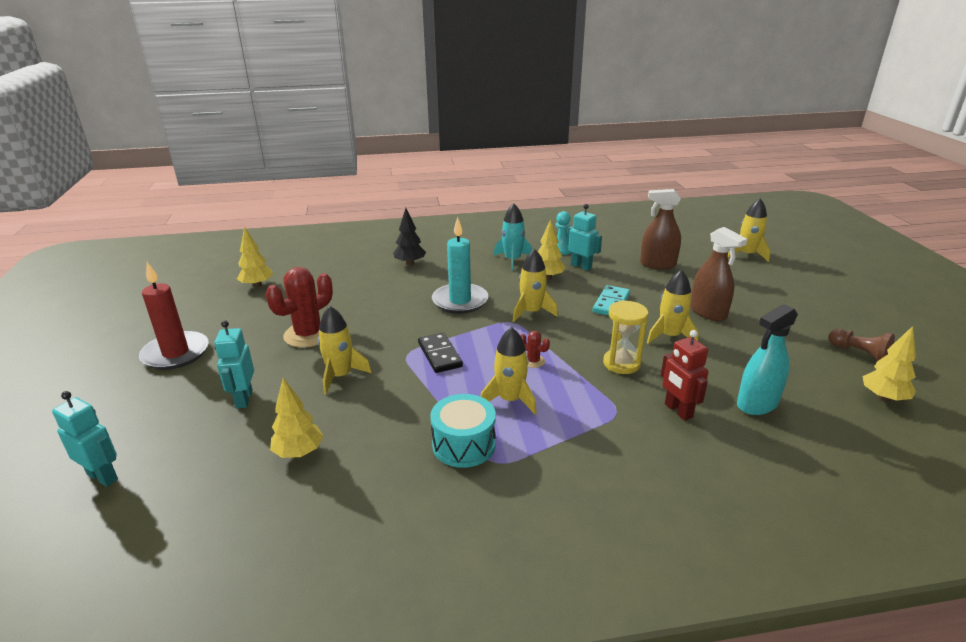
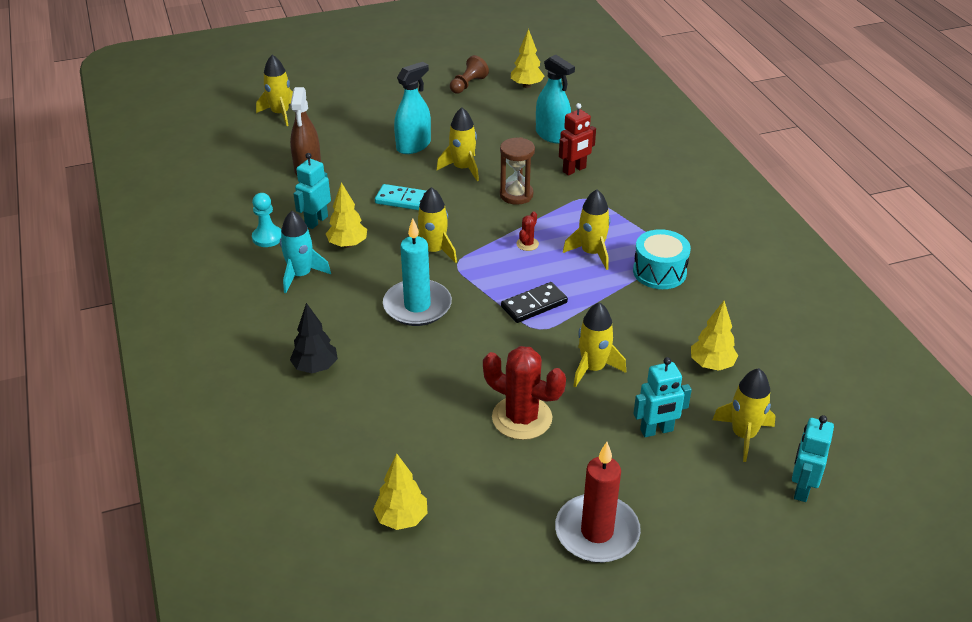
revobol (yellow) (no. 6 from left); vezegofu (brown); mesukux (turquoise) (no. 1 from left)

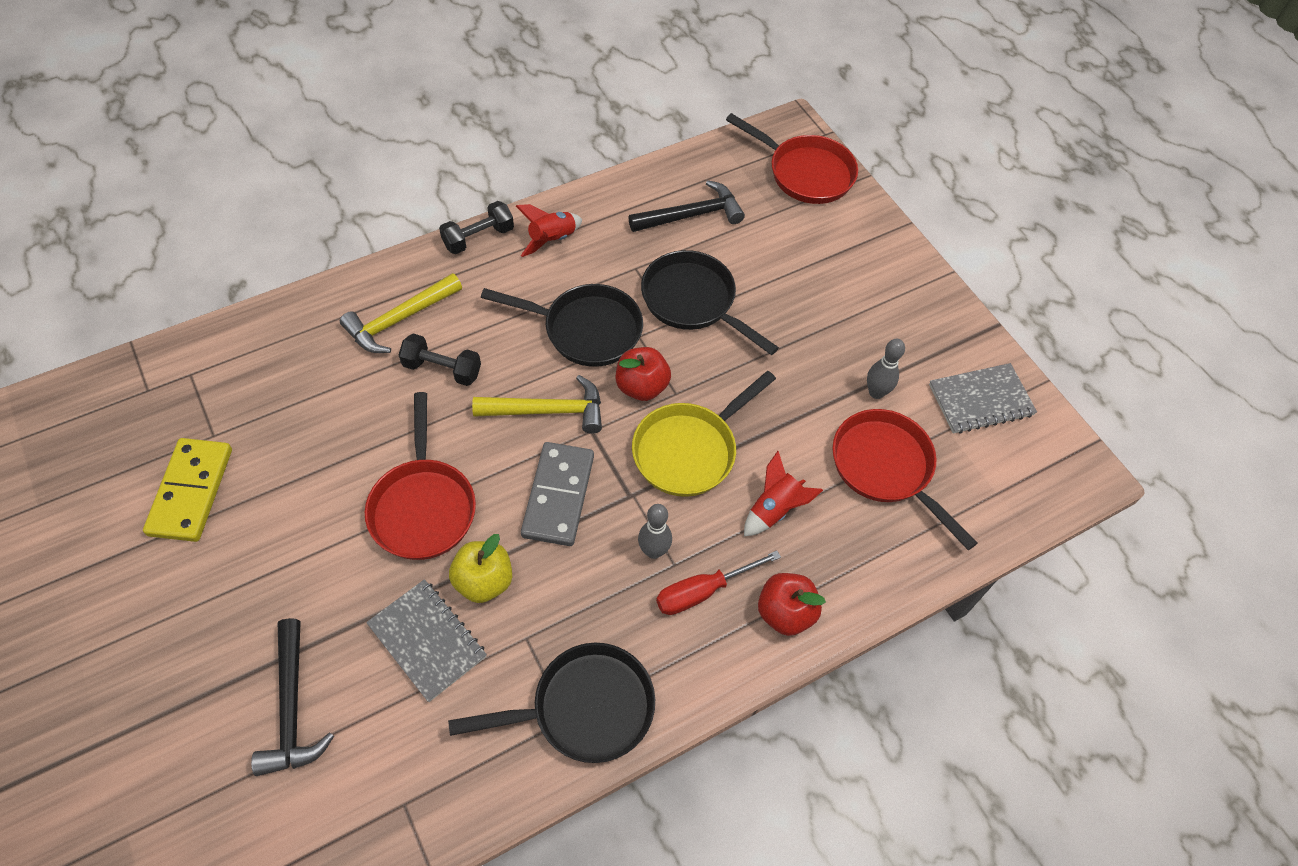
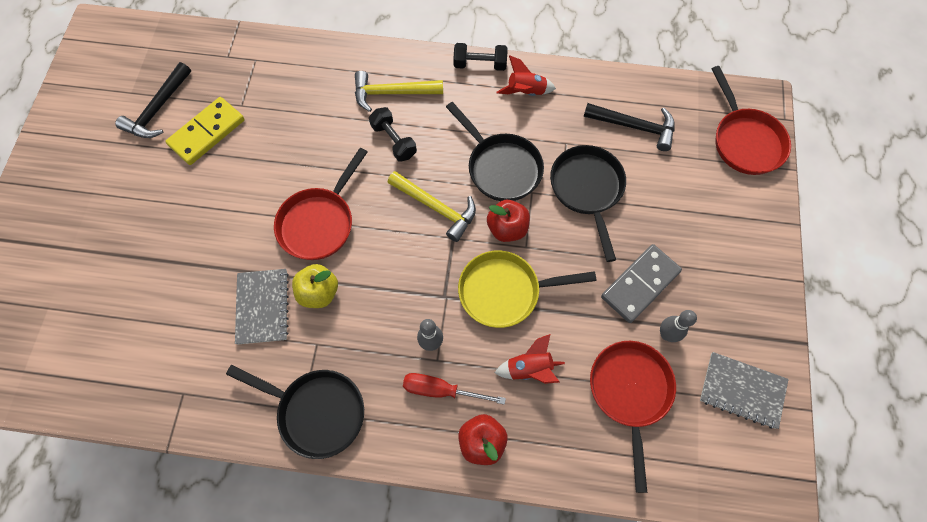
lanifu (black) (no. 1 from left); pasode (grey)

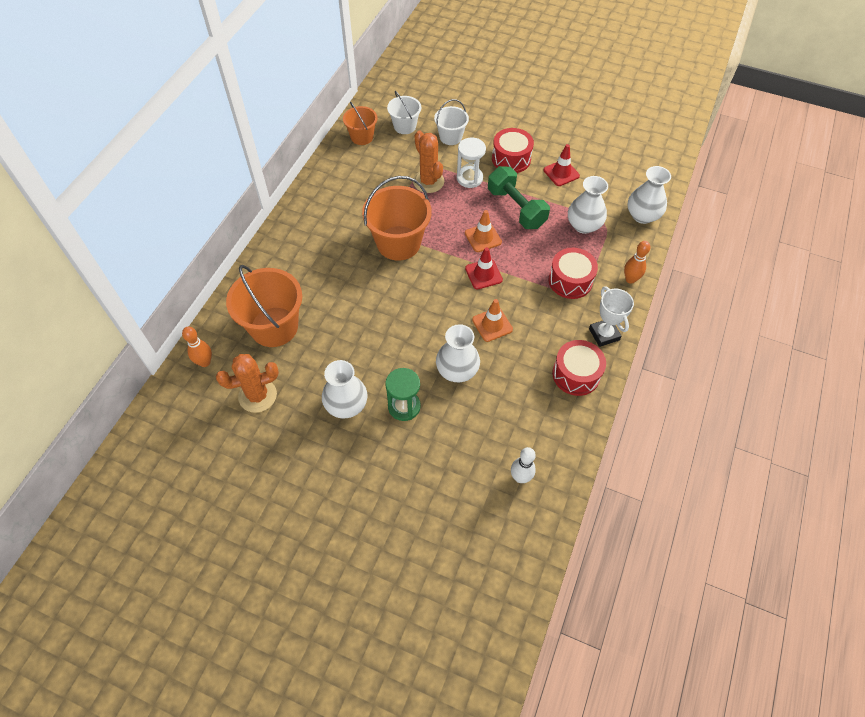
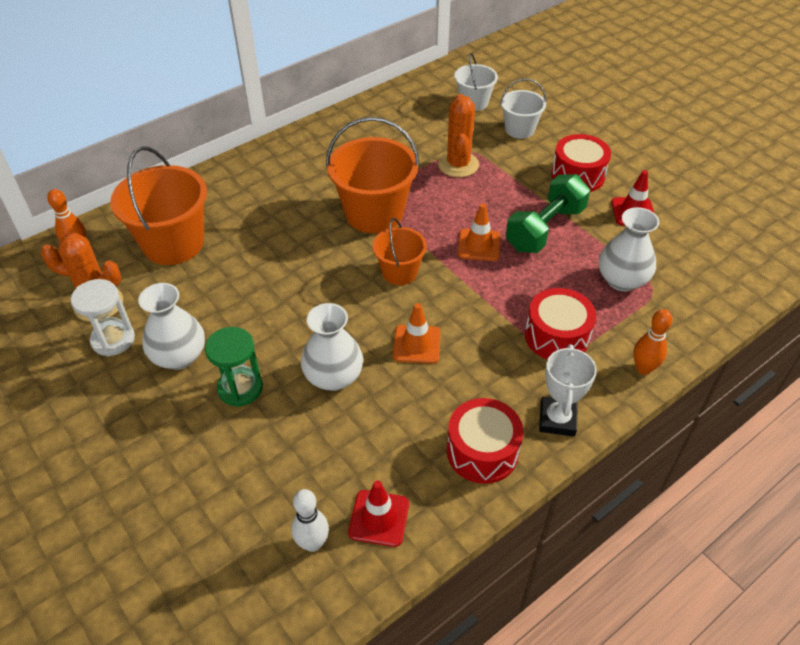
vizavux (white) (no. 4 from left in the first image); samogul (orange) (no. 3 from left); vezegofu (white); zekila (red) (no. 1 from left); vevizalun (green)

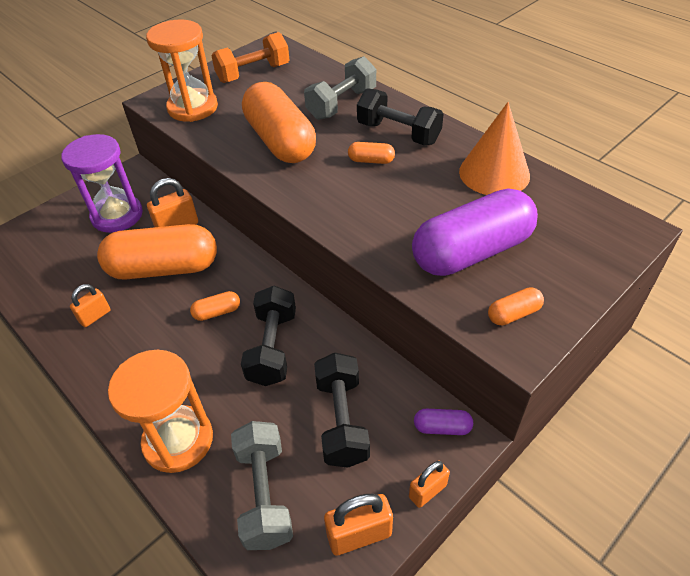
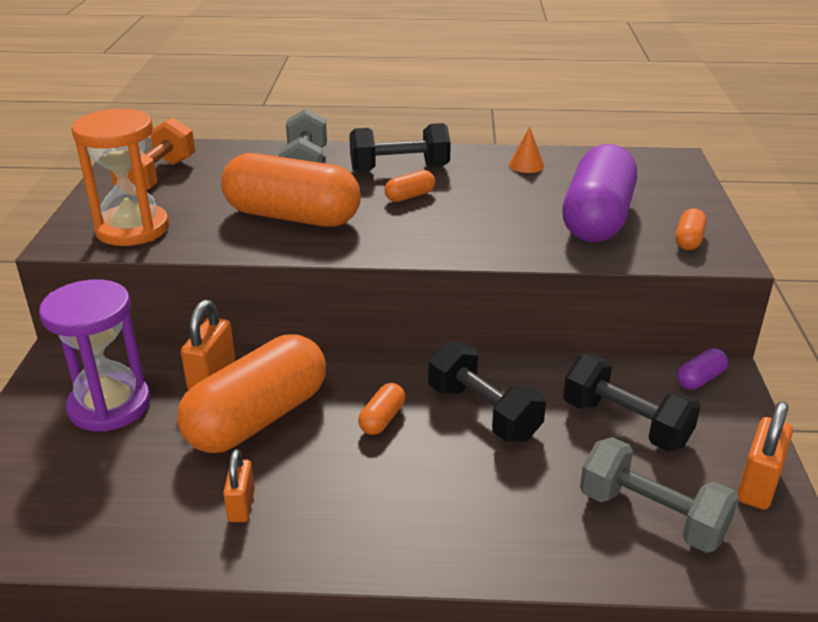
vezegofu (orange) (no. 1 from left in the first image); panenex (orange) (no. 4 from left in the first image); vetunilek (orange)

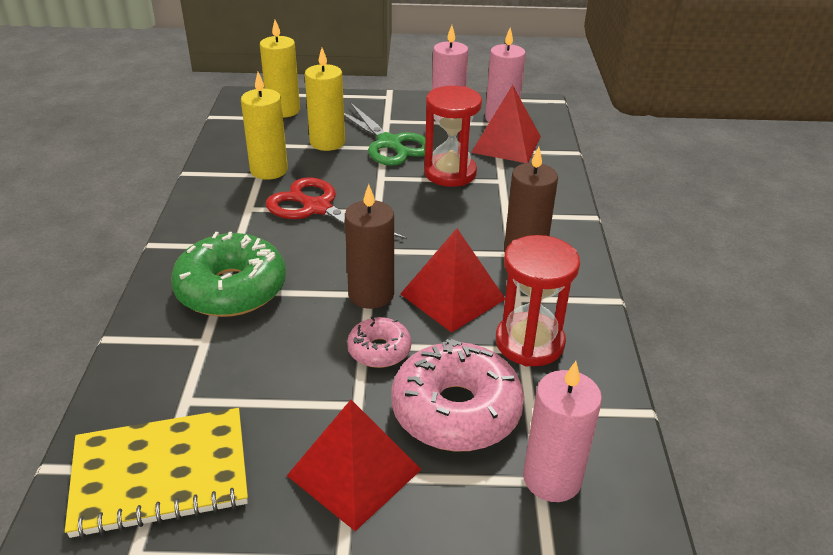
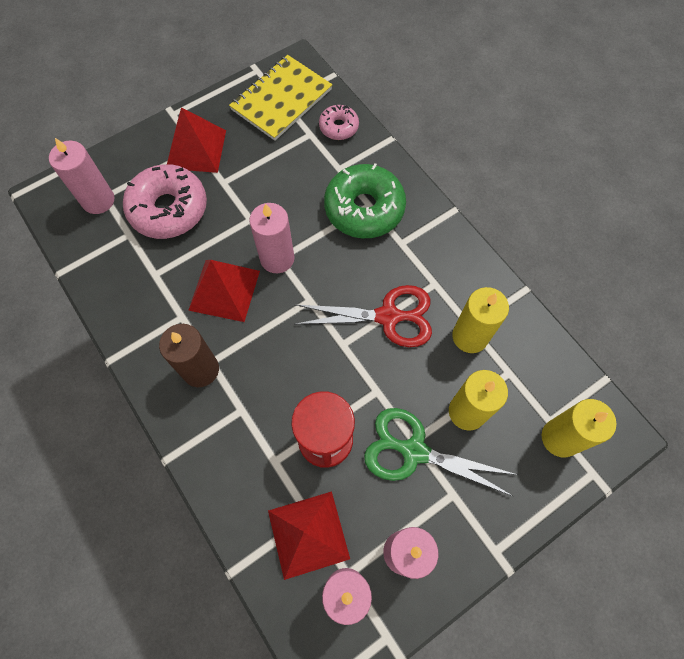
vezegofu (red) (no. 2 from left in the first image); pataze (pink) (no. 2 from left); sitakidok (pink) (no. 2 from left)

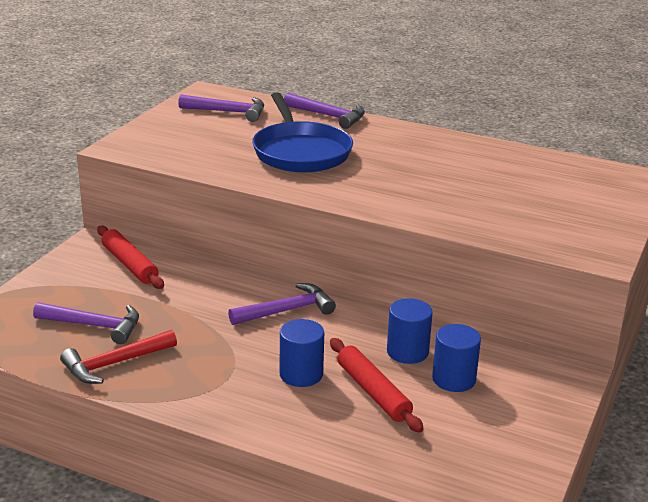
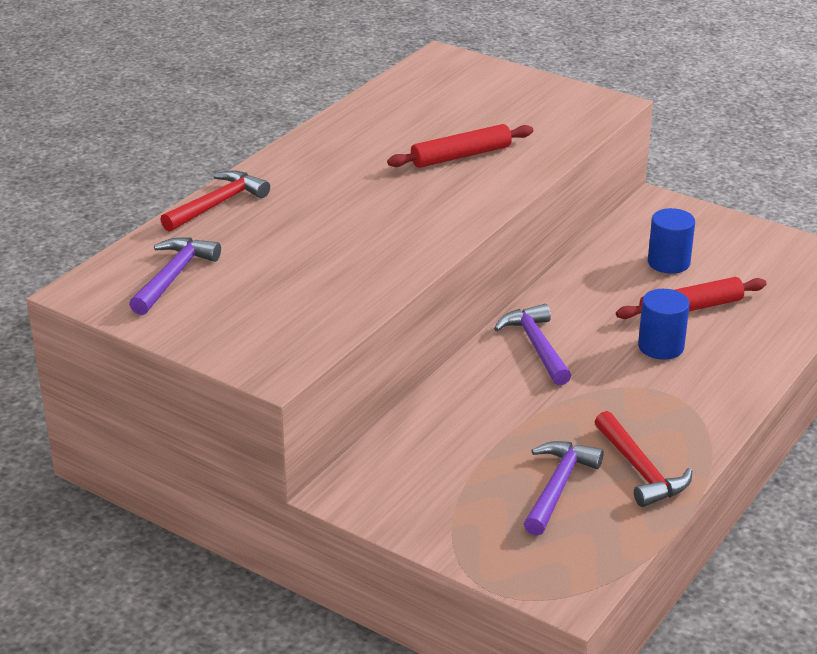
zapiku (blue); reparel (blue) (no. 2 from left in the first image); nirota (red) (no. 1 from left); lanifu (red) (no. 1 from left)

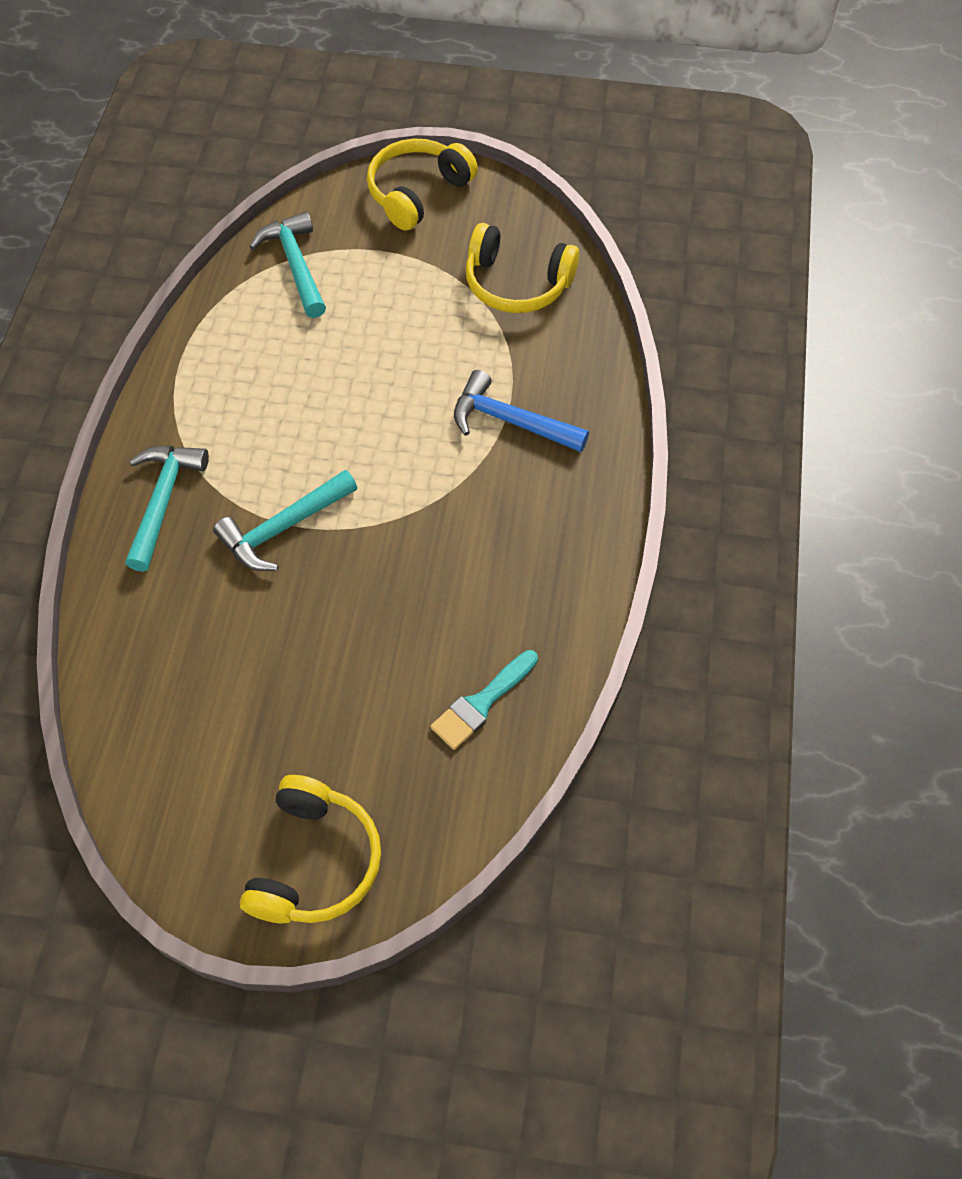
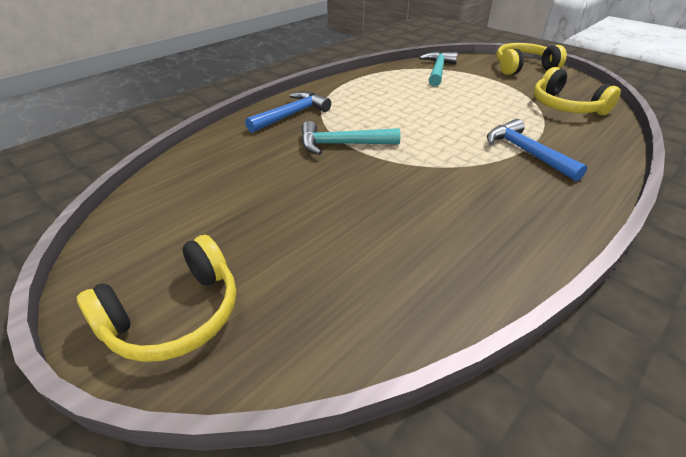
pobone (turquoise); lanifu (blue) (no. 1 from left)

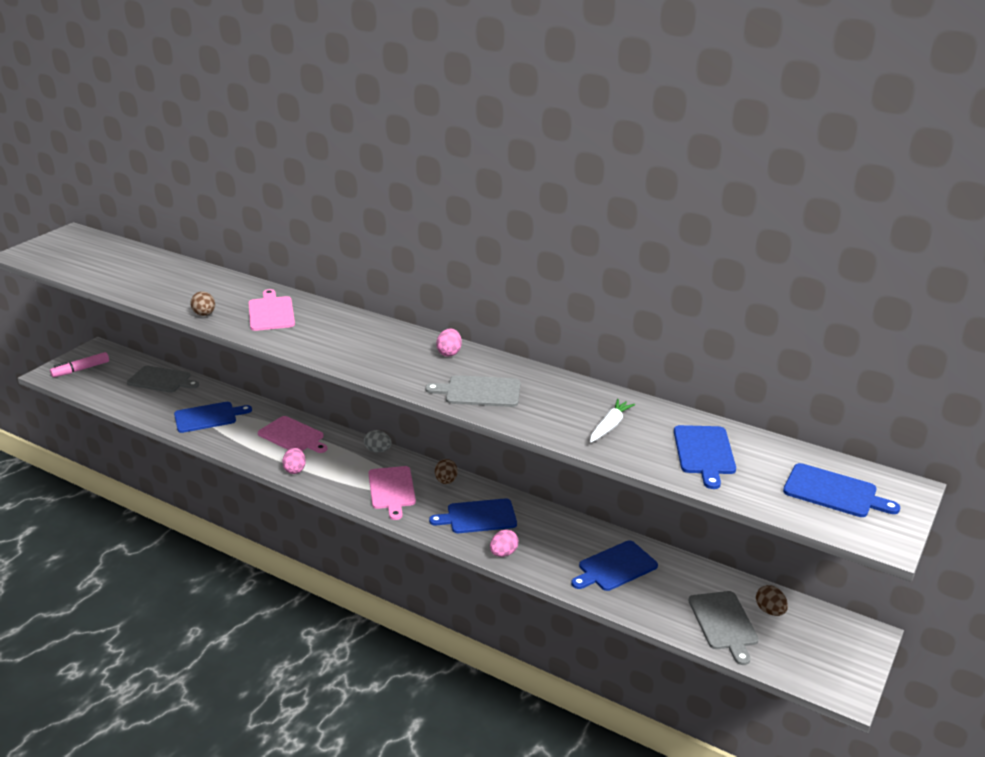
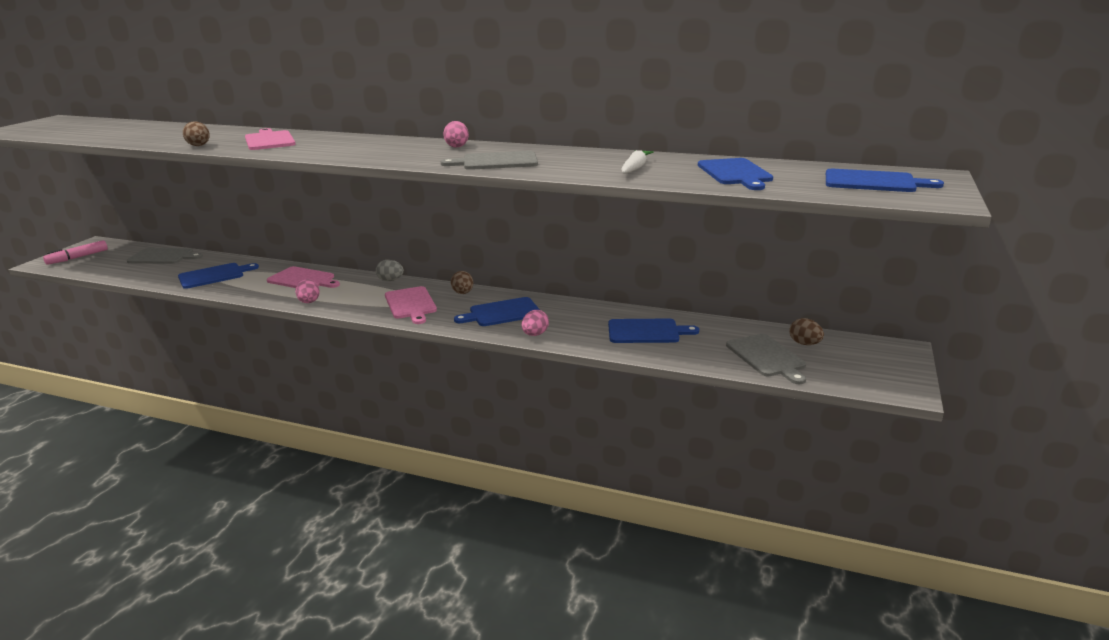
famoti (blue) (no. 3 from left)

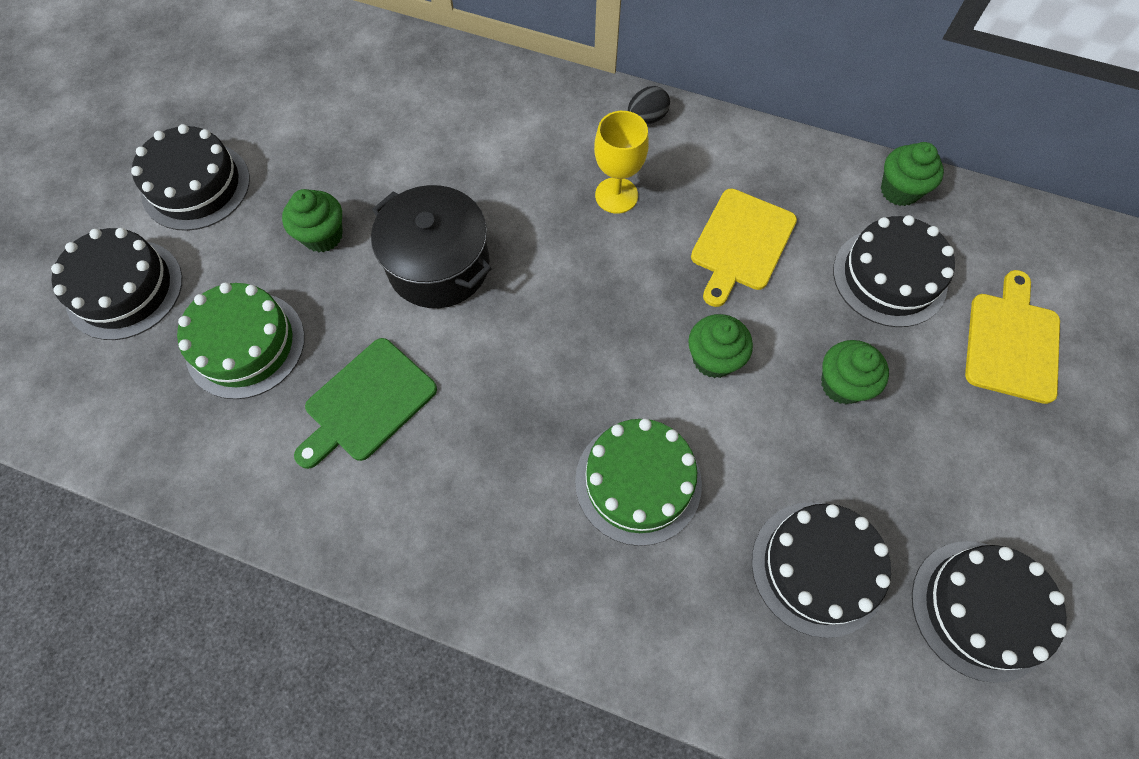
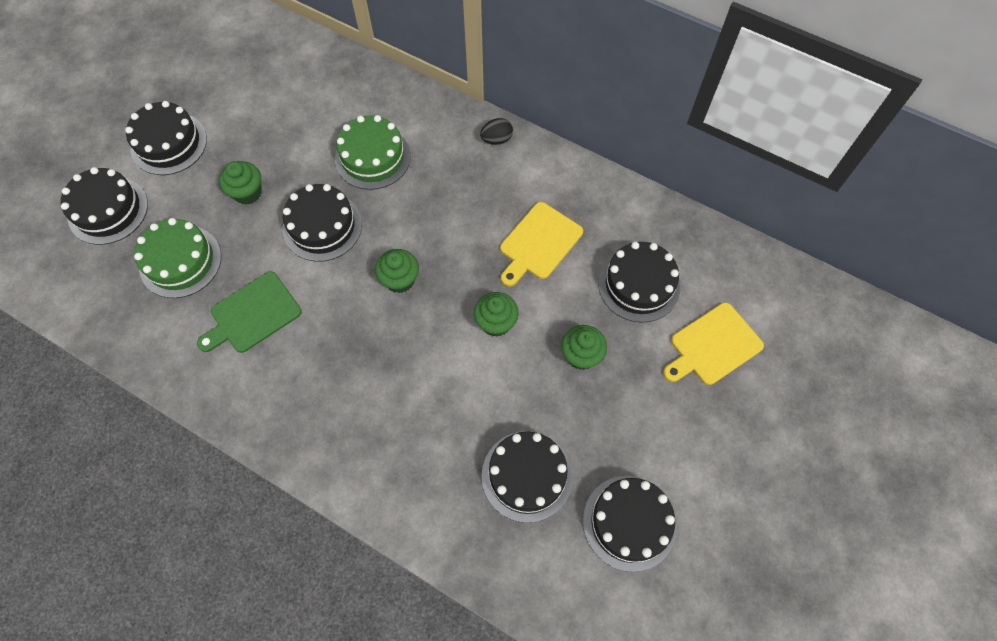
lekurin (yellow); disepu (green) (no. 2 from left); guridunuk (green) (no. 2 from left); disepu (black) (no. 3 from left); famoti (yellow) (no. 2 from left)

